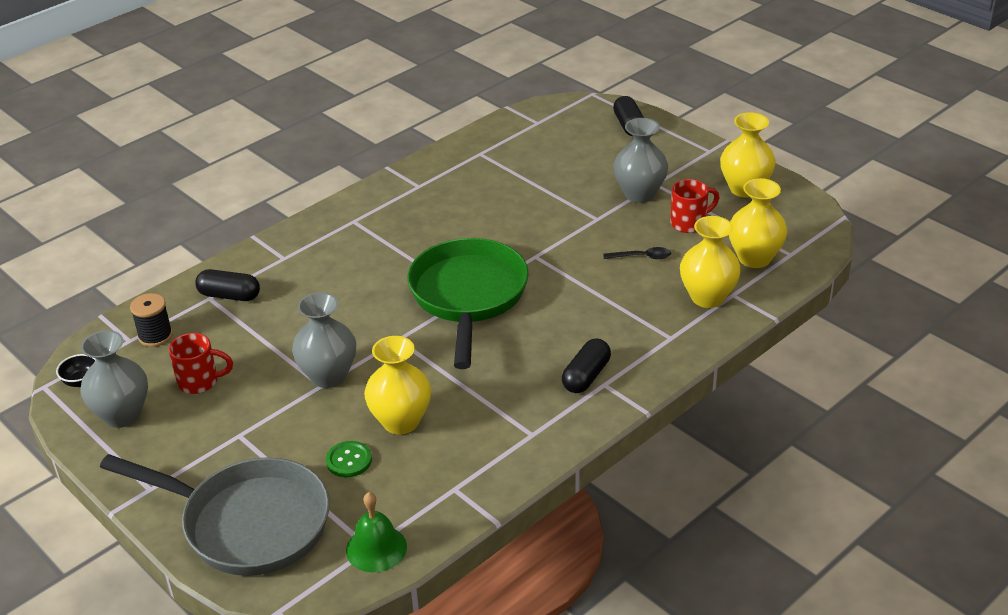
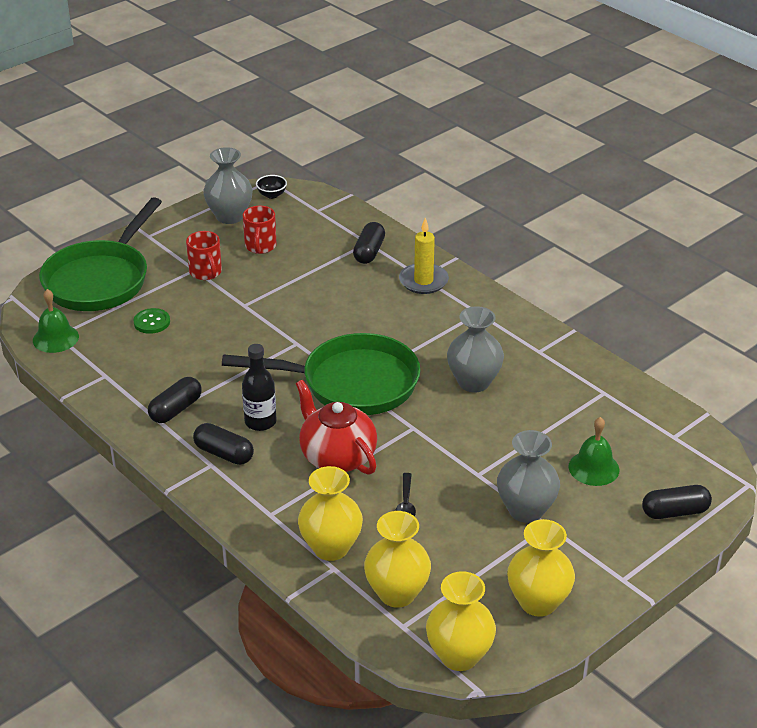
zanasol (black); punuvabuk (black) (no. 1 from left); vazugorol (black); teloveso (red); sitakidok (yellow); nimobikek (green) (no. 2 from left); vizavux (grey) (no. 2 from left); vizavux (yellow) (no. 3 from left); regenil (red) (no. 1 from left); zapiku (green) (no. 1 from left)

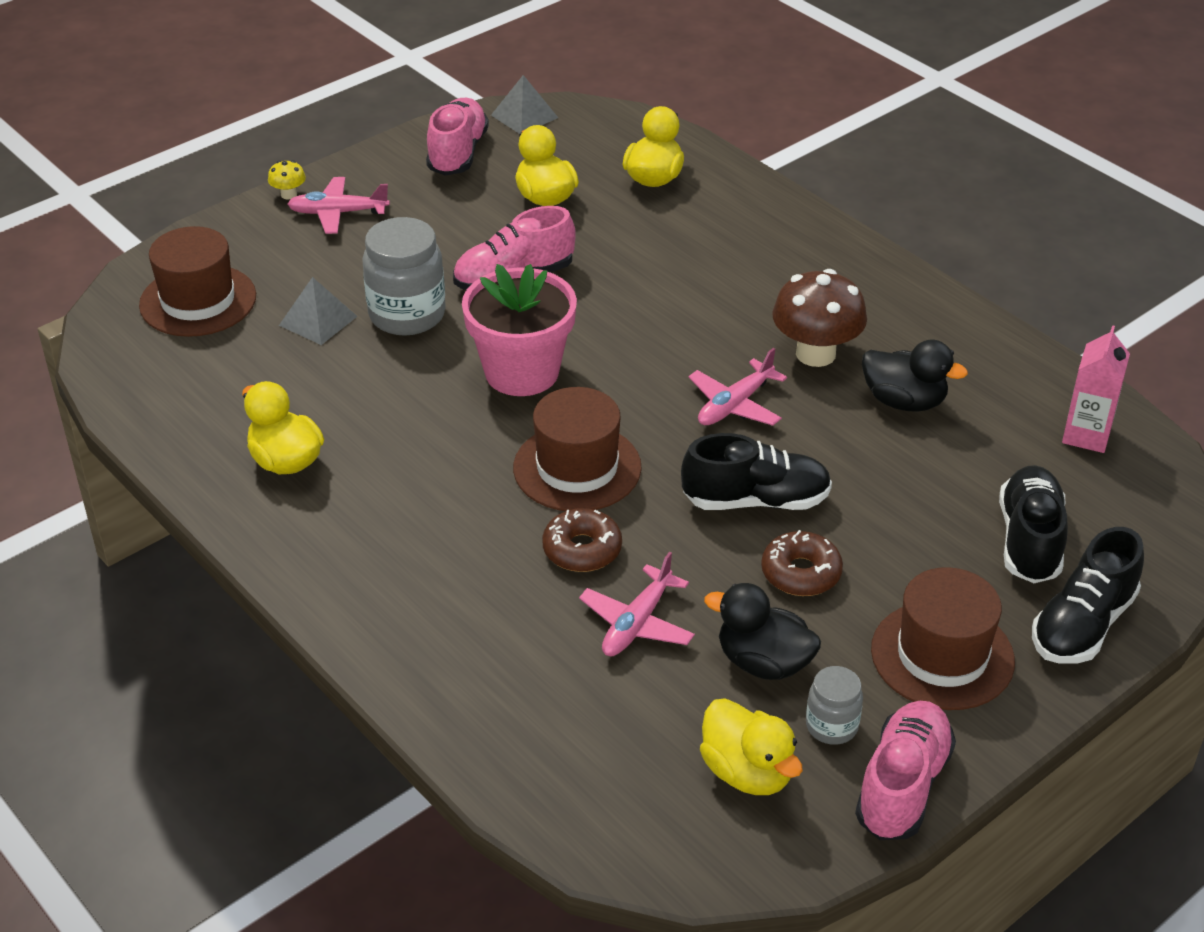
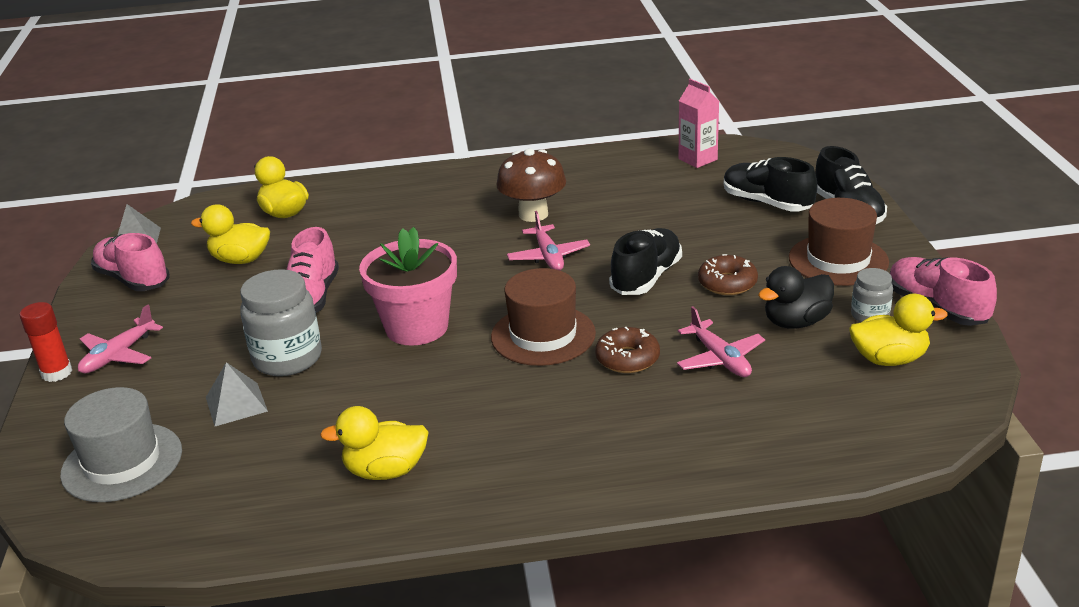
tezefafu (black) (no. 2 from left in the first image); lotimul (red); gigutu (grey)

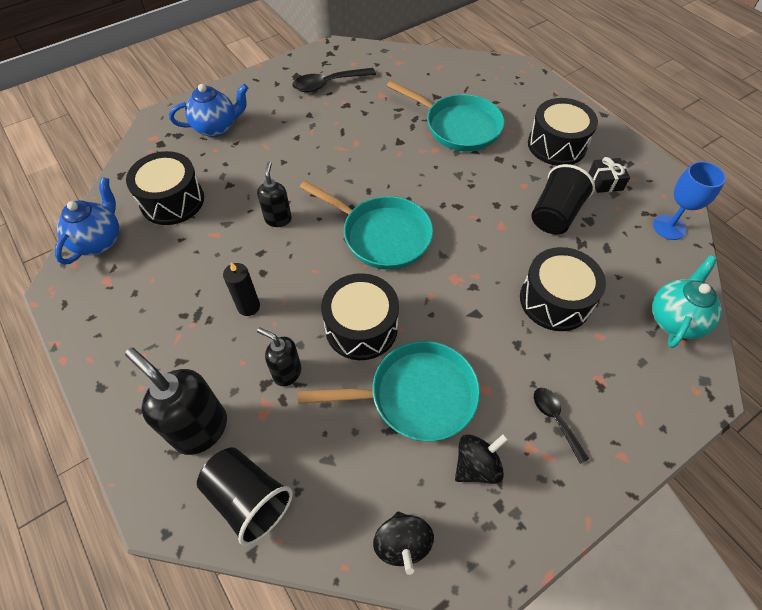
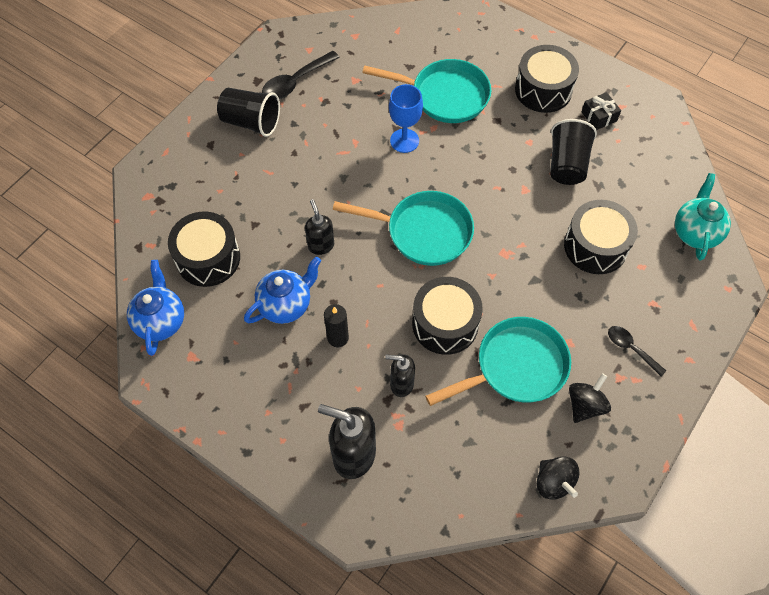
teloveso (blue) (no. 2 from left); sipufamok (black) (no. 1 from left); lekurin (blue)

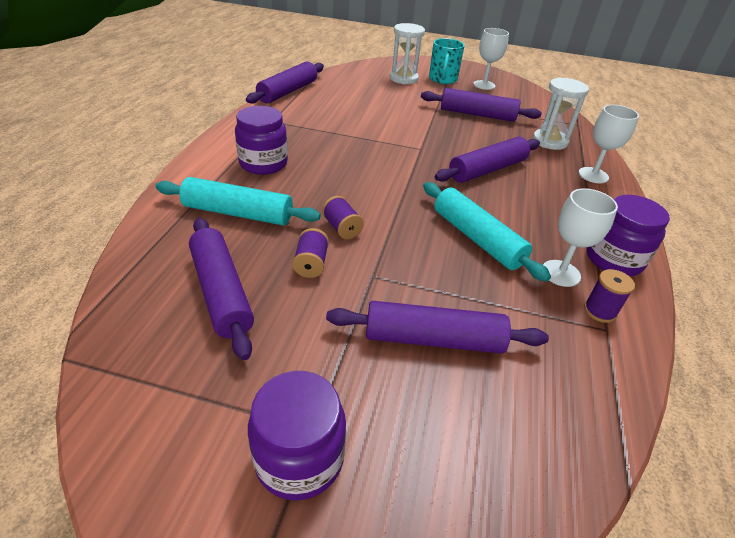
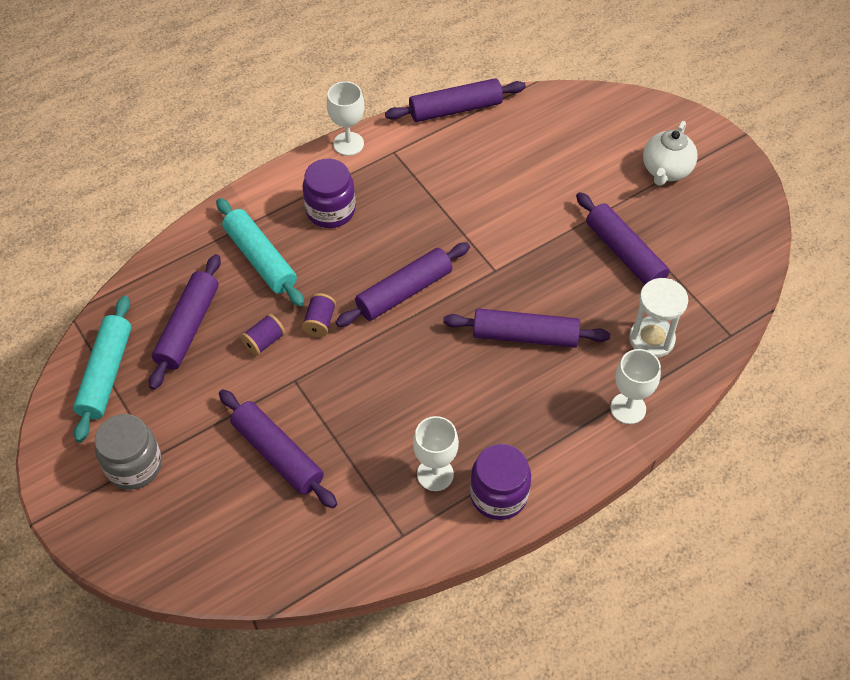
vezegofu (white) (no. 1 from left in the first image); zanasol (purple) (no. 3 from left in the first image); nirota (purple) (no. 3 from left); nirota (turquoise) (no. 1 from left); lekurin (white) (no. 1 from left); teloveso (white); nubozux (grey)

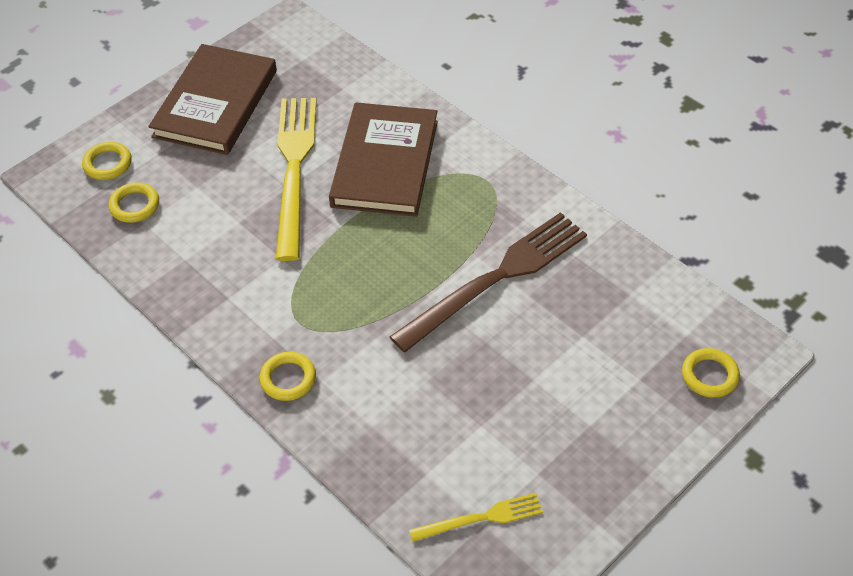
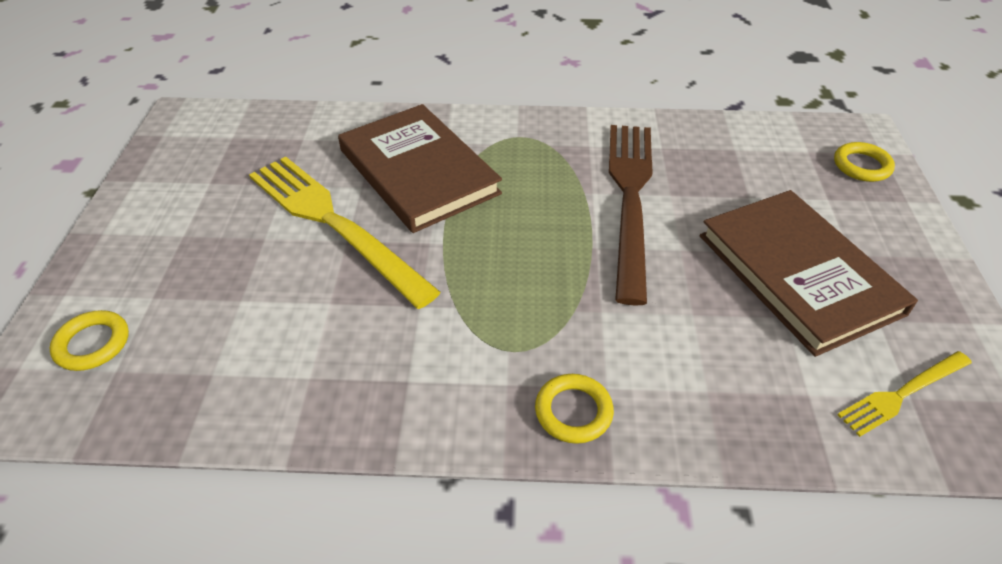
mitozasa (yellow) (no. 2 from left in the first image); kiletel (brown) (no. 2 from left); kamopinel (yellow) (no. 2 from left)

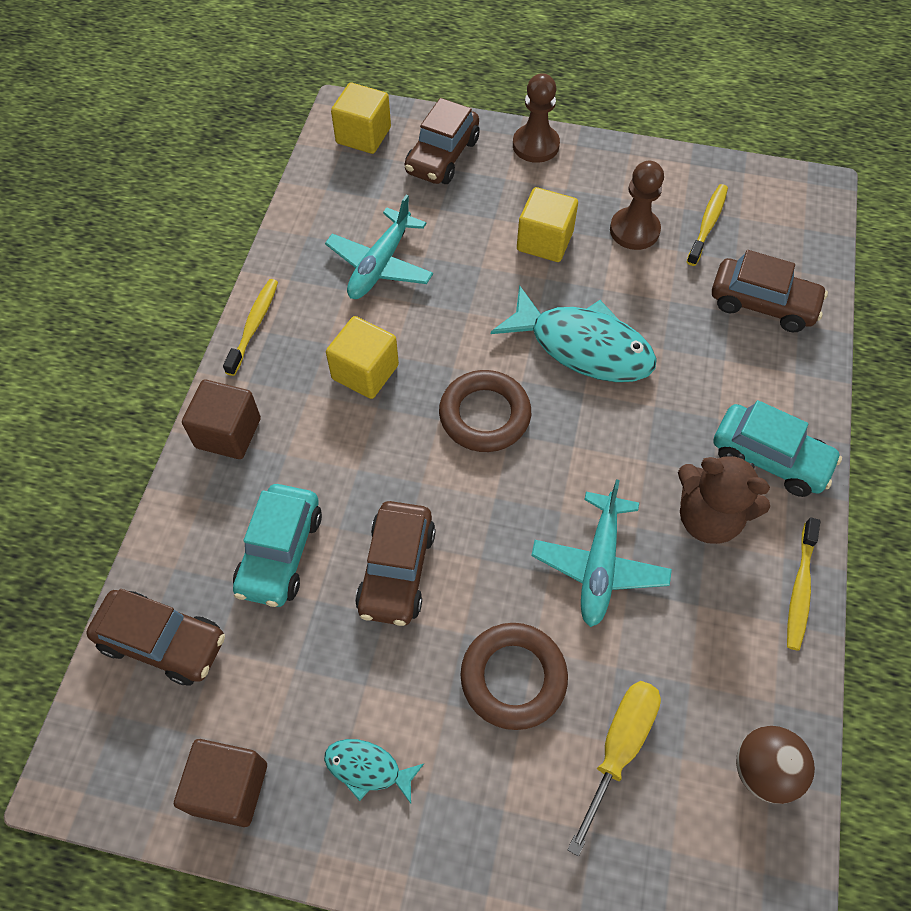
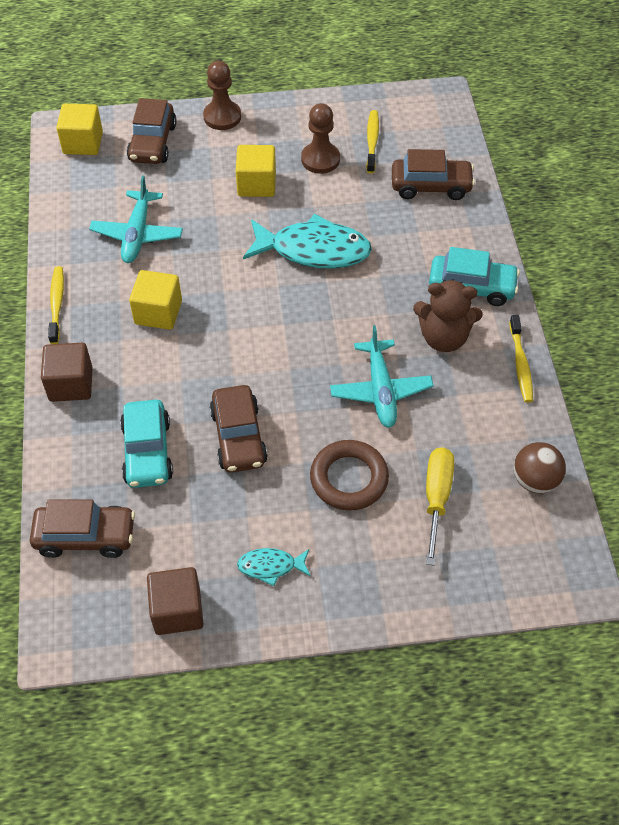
mitozasa (brown) (no. 1 from left in the first image)

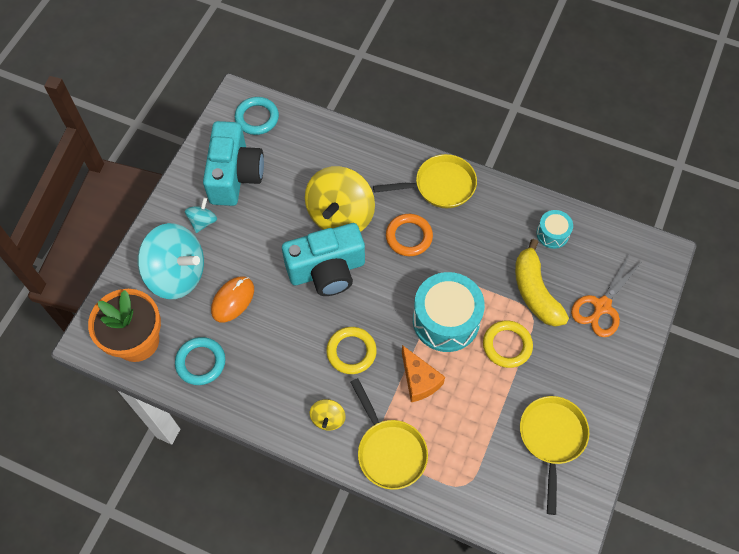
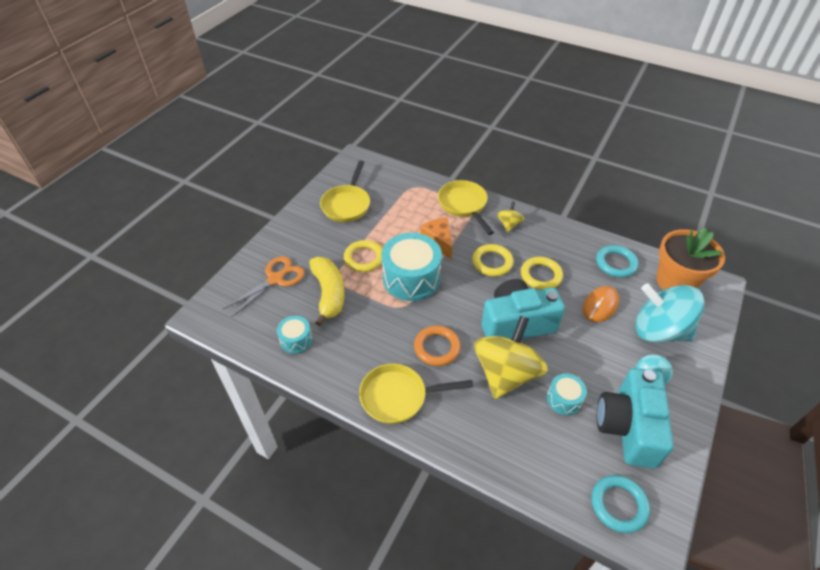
mitozasa (yellow) (no. 3 from left); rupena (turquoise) (no. 3 from left)

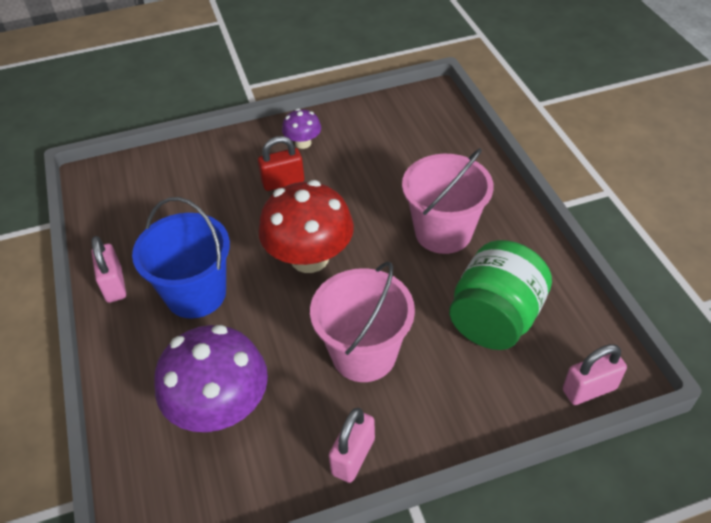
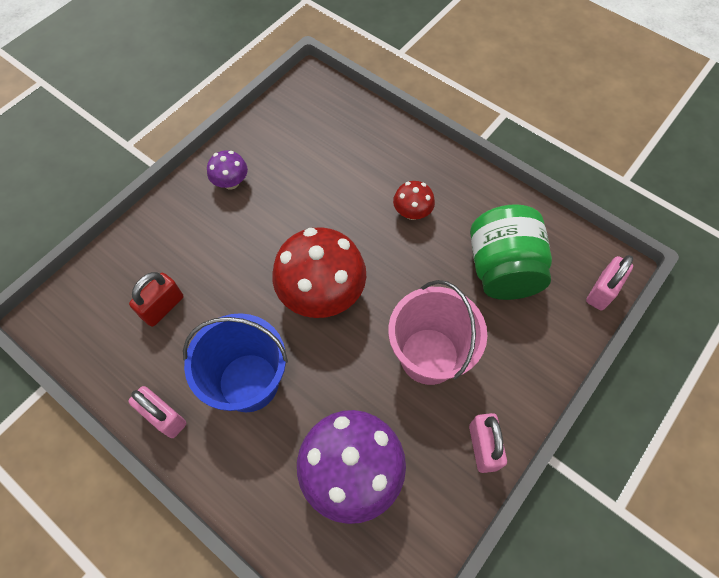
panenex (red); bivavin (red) (no. 2 from left)

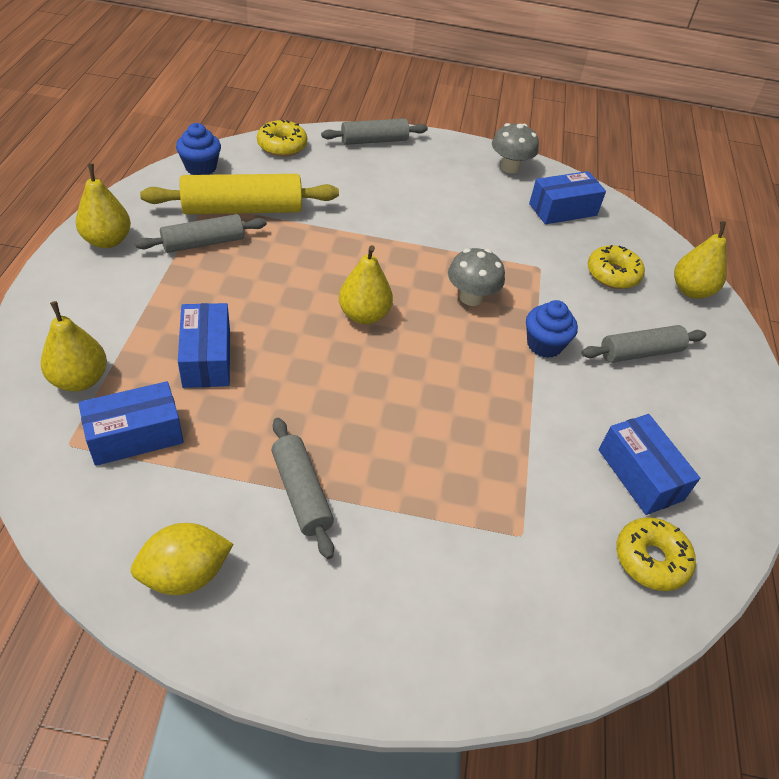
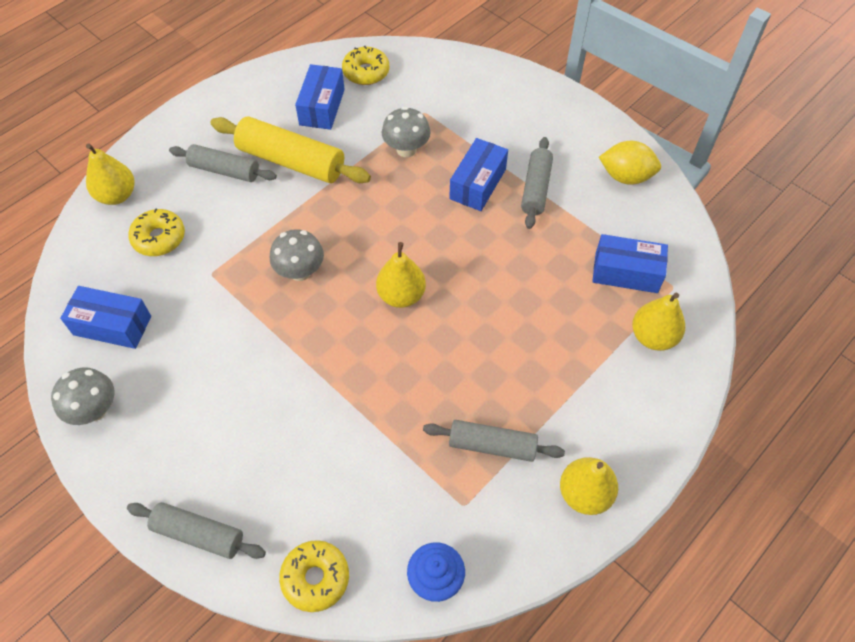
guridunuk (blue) (no. 2 from left in the first image); bivavin (grey) (no. 3 from left); nirota (yellow); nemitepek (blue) (no. 3 from left)

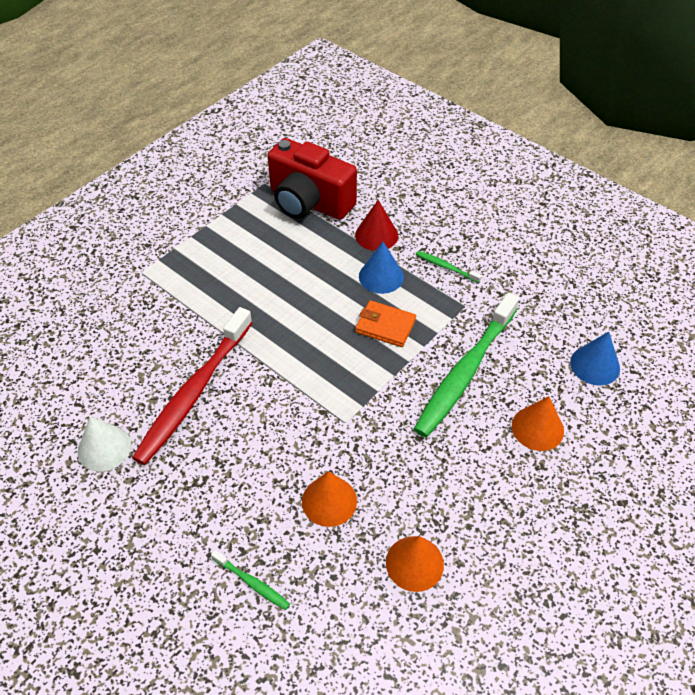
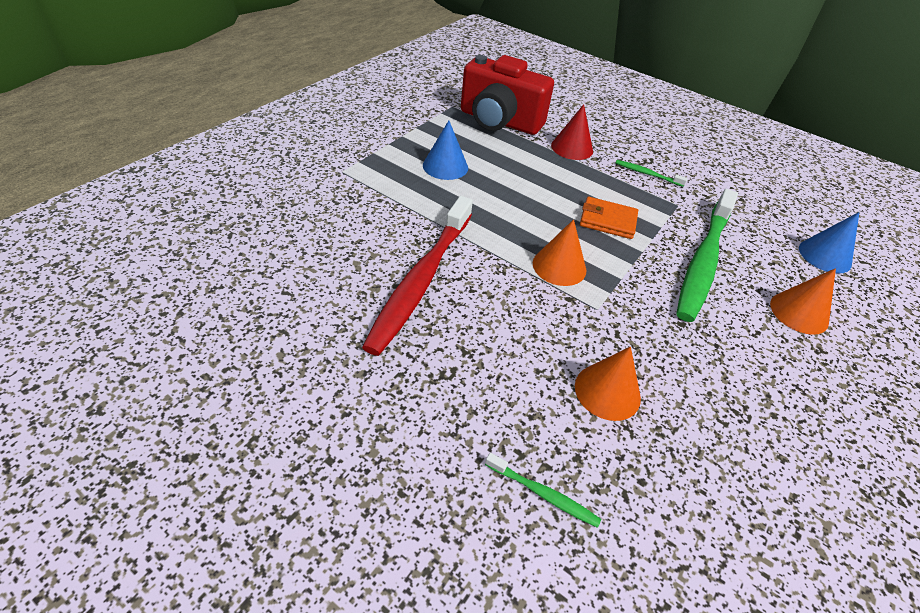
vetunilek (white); vetunilek (blue) (no. 1 from left); vetunilek (orange) (no. 1 from left)

